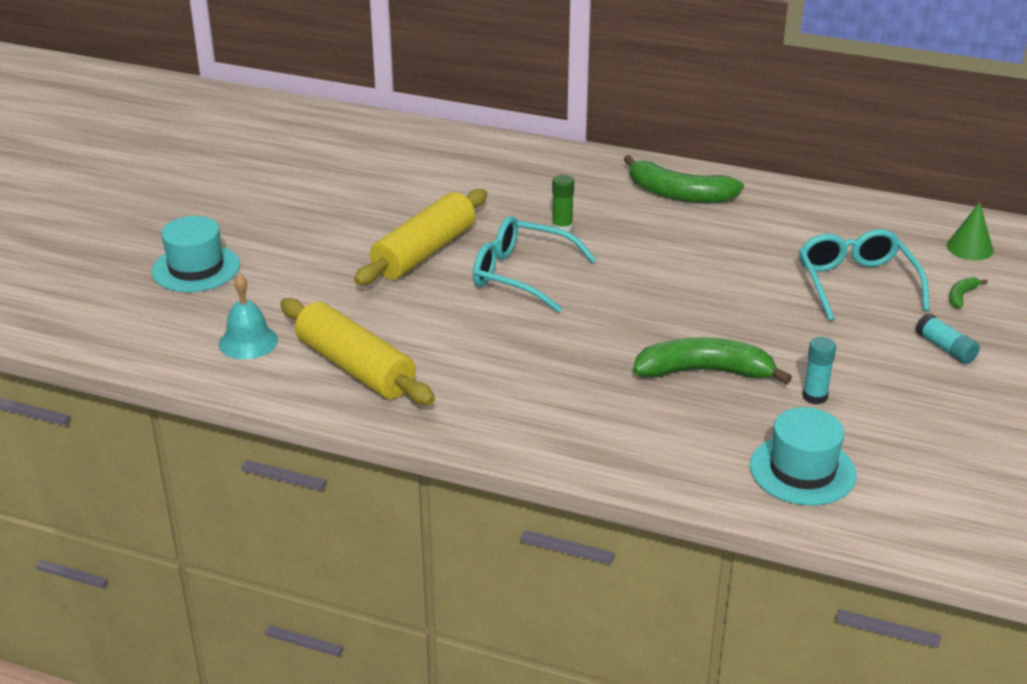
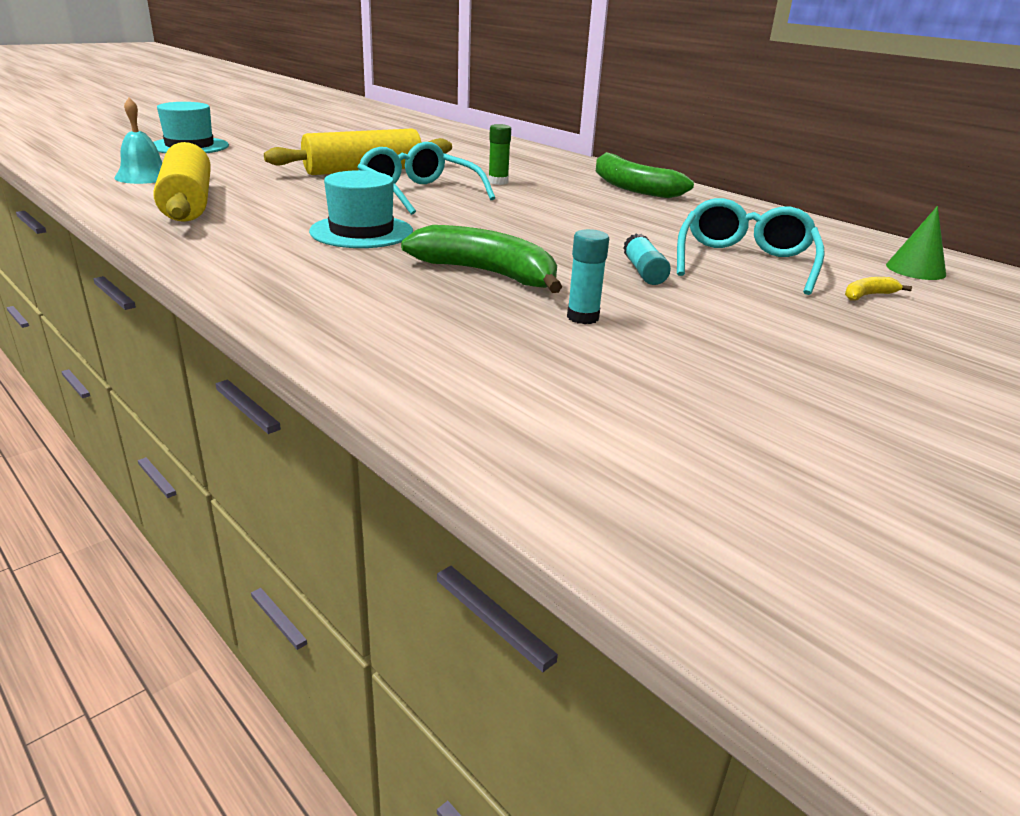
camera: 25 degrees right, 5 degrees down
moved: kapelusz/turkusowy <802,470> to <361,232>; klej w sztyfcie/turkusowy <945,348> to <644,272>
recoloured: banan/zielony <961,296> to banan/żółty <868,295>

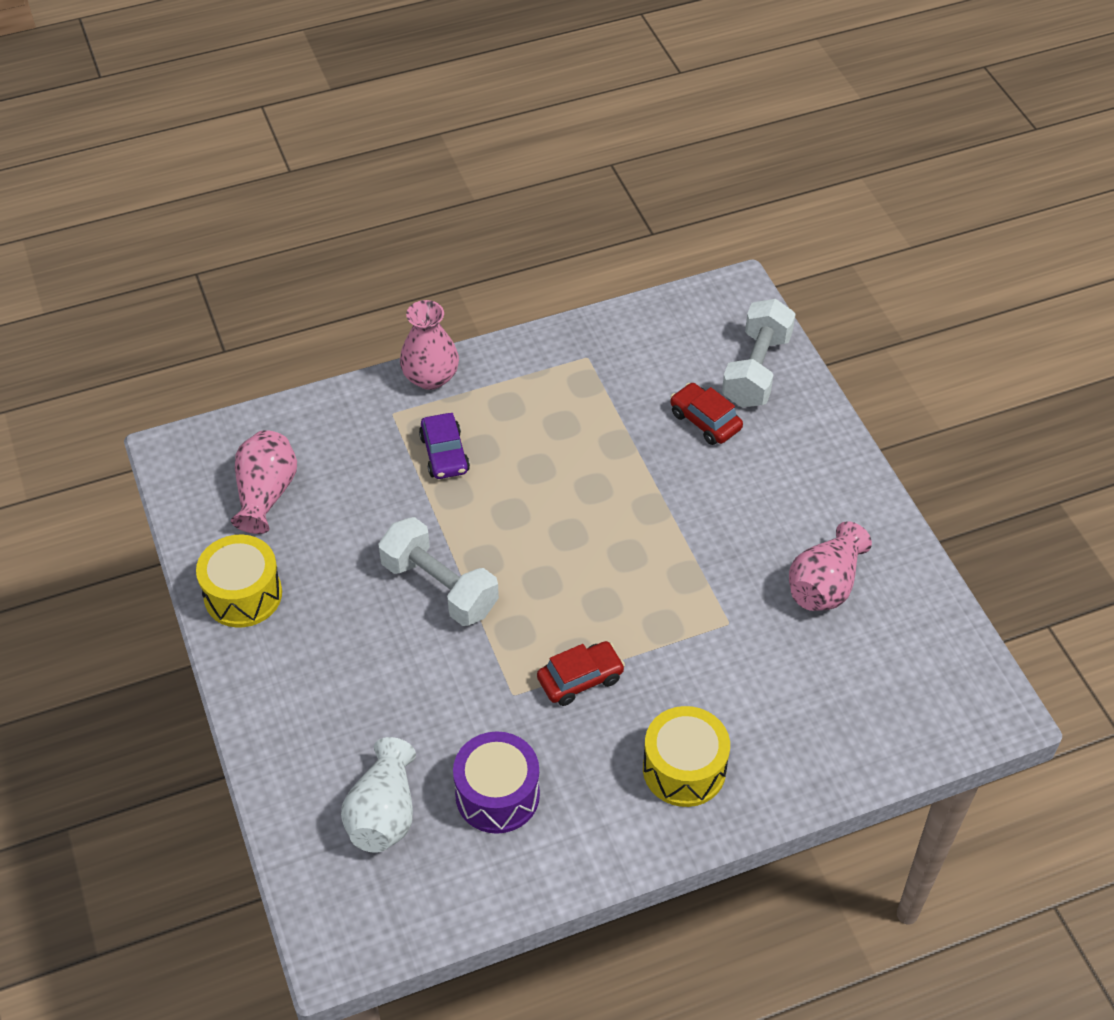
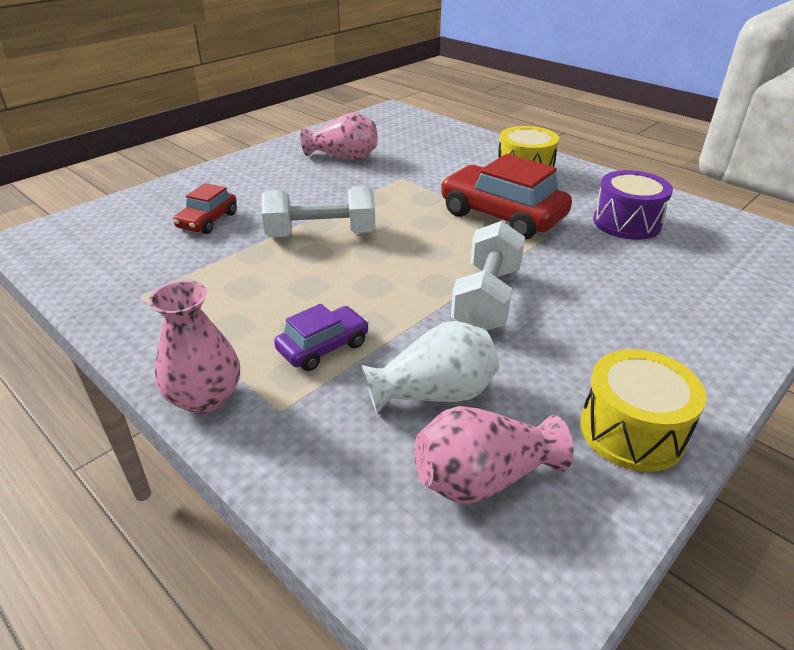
camera: 115 degrees left, 15 degrees down
moved: wazon/biały <383,813> to <434,393>; hantel/biały <756,370> to <321,234>
resized: samochód/czerwony <580,679> = <502,216> x1.84

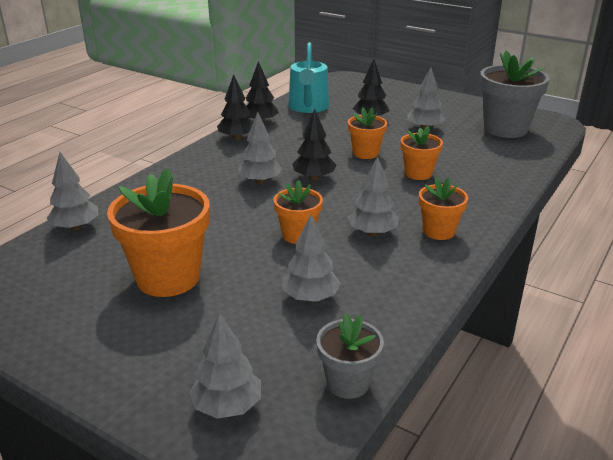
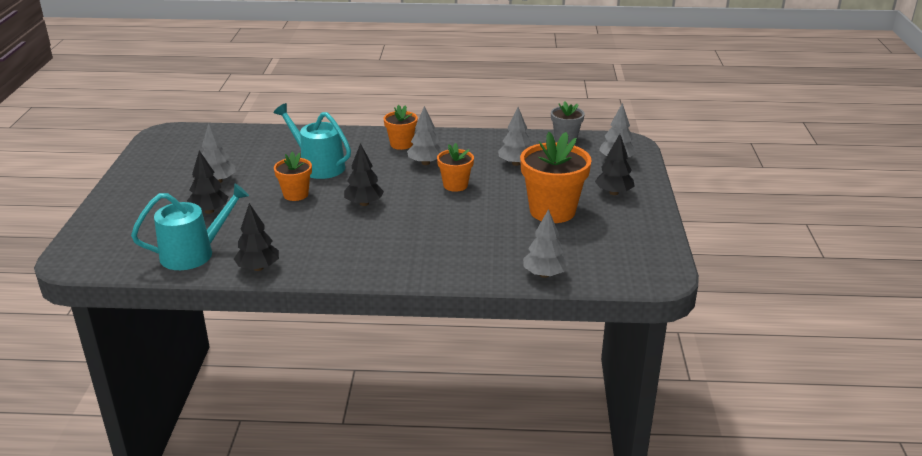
camera: 120 degrees left, 0 degrees up
removed: drzewko/szary <260,181>; doniczka/szary <505,129>
moved: drzewko/czarny <237,138> to <613,193>
replaced: doniczka/pomarańczowy <418,173> to konewka/turkusowy <318,166>

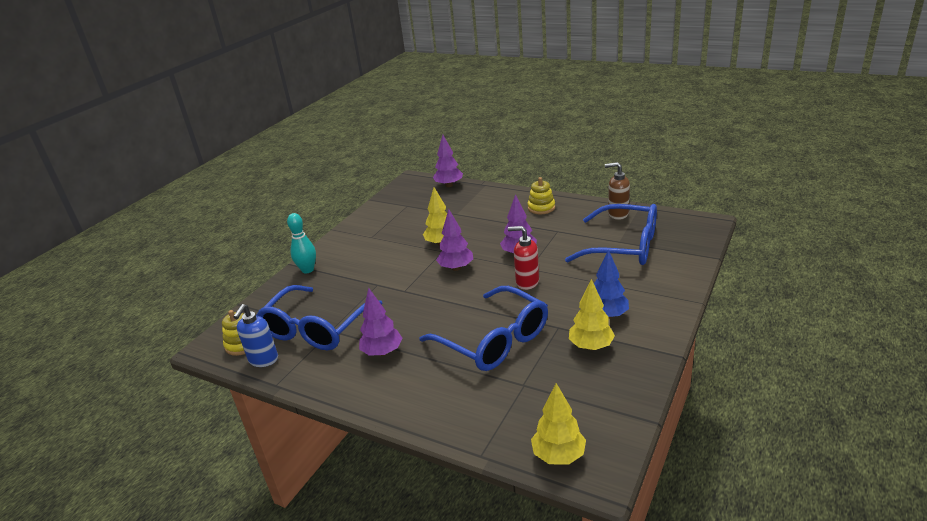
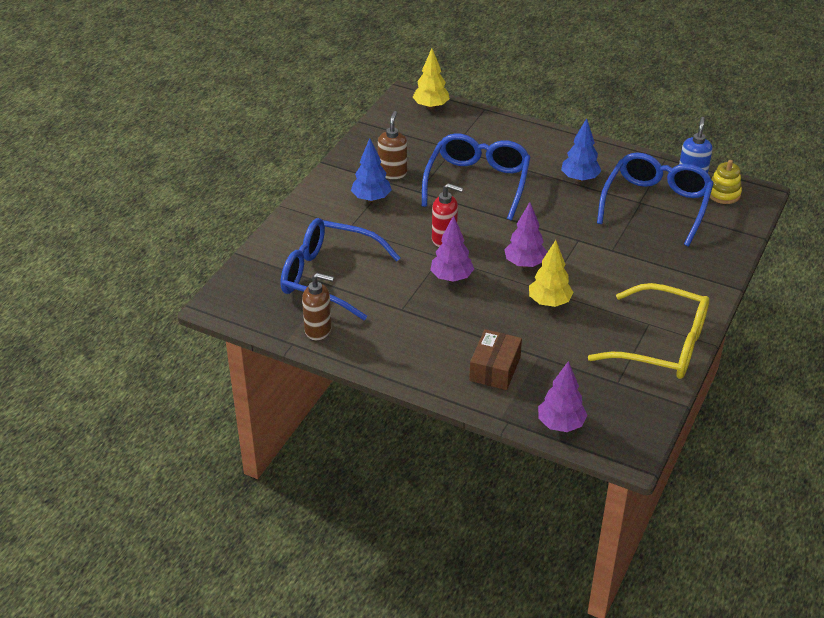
camera: 175 degrees right, 10 degrees up
removed: kręgiel/turkusowy <307,270>; zabawka nakładanka/żółty <541,208>
added: pudełko/brązowy <495,369>; okulary/żółty <662,345>
replaced: drzewko/żółty <591,346> to dozownik mydła/brązowy <392,173>
recoloured: drzewko/fioletowy <382,352> to drzewko/niebieski <580,179>
turned: okulary/niebieski <494,340> = <477,183> 60 degrees clockwise

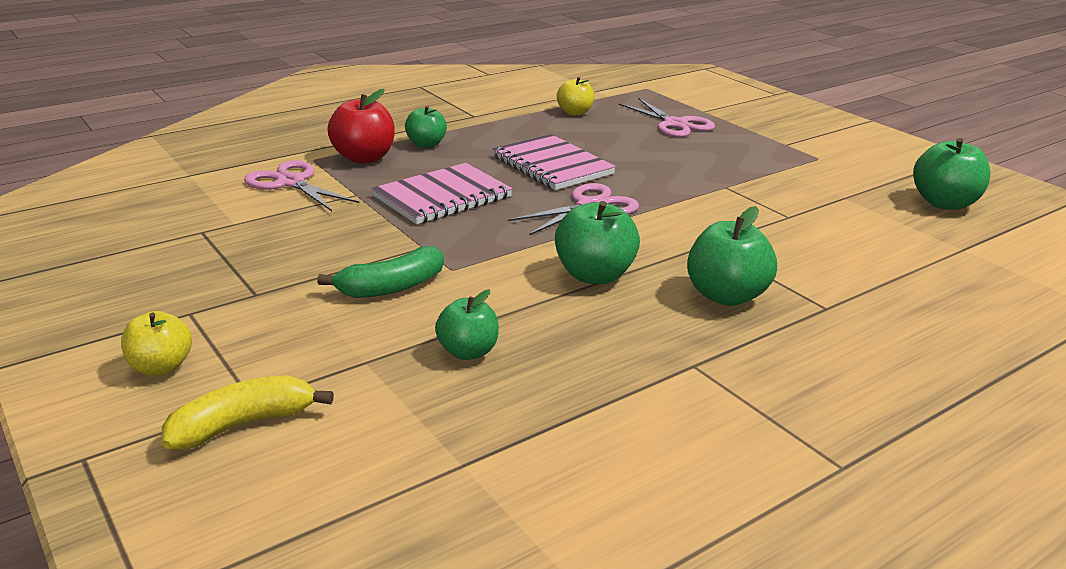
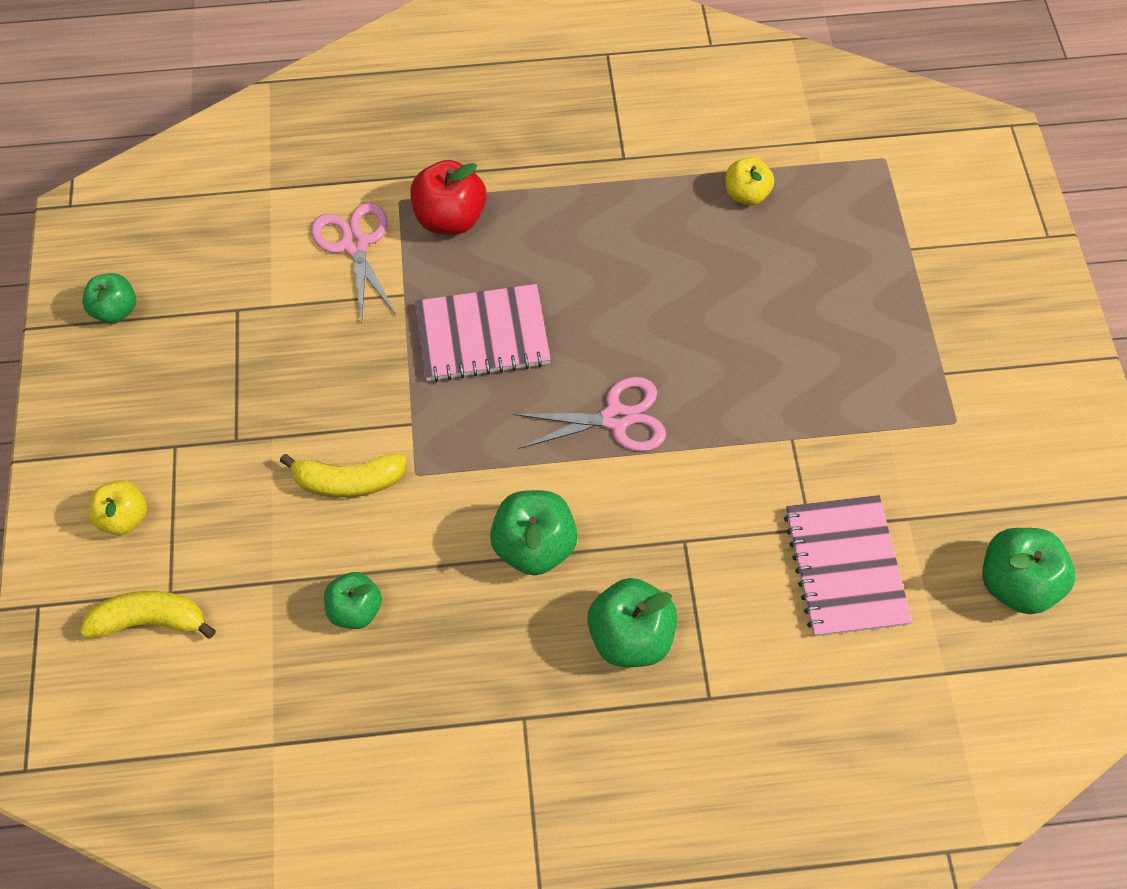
camera: 30 degrees right, 35 degrees up
removed: nożyczki/różowy <675,124>
moved: jabłko/zielony <426,144> to <116,309>; zeszyt/różowy <552,165> to <845,567>
recoloured: banan/zielony <391,287> to banan/żółty <348,481>

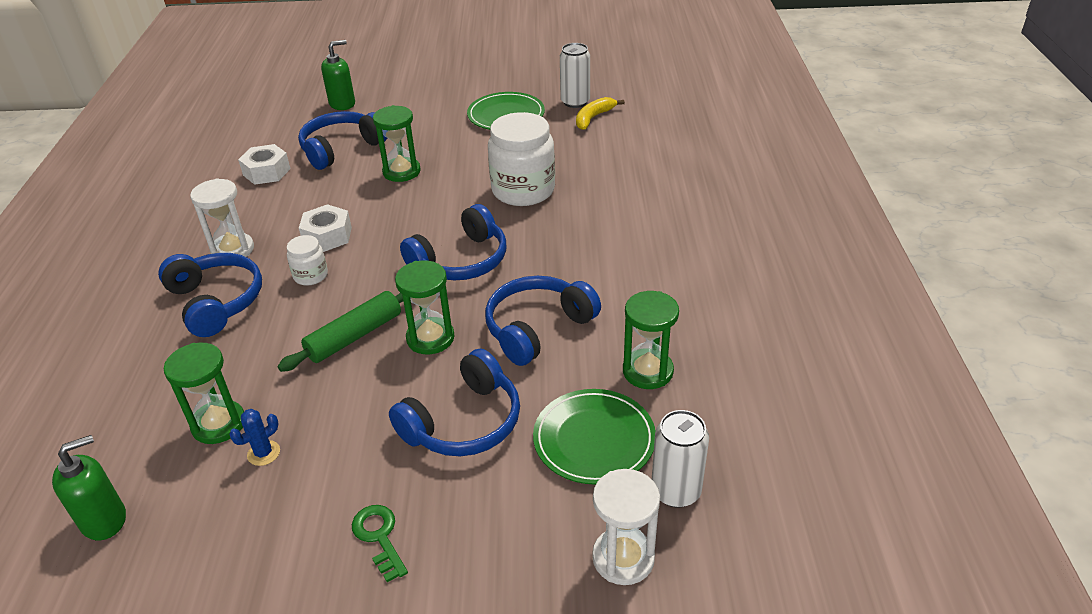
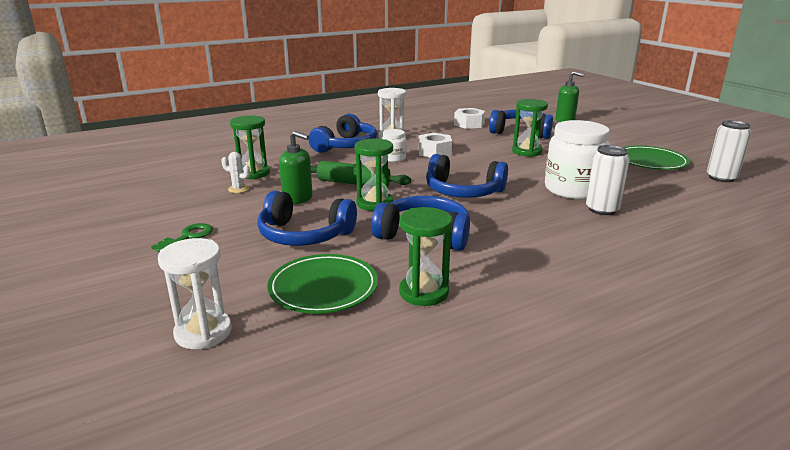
camera: 60 degrees right, 15 degrees down
removed: banan/żółty <593,118>
moved: dozownik mydła/zielony <104,520> to <298,199>; puszka/biały <676,491> to <602,209>
recoloured: kaktus/niebieski <264,453> to kaktus/biały <238,189>

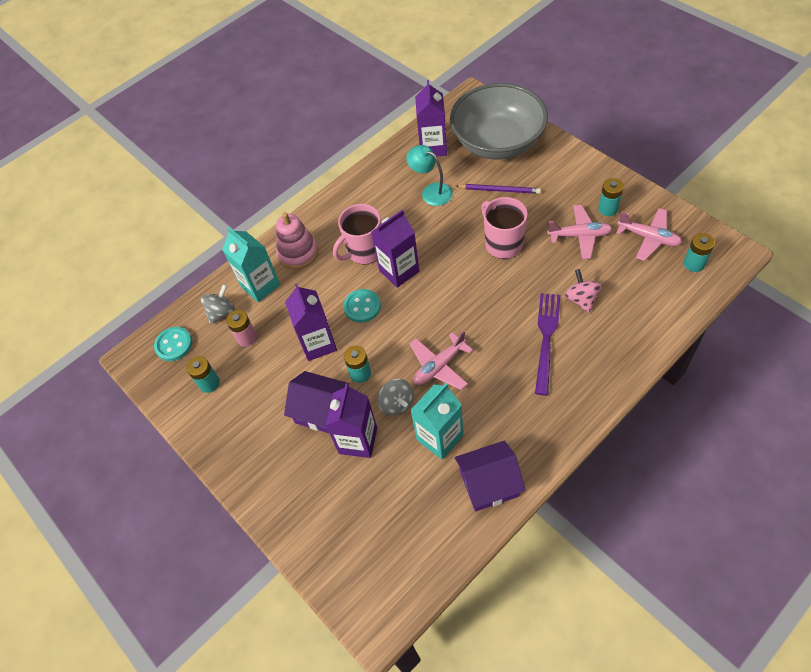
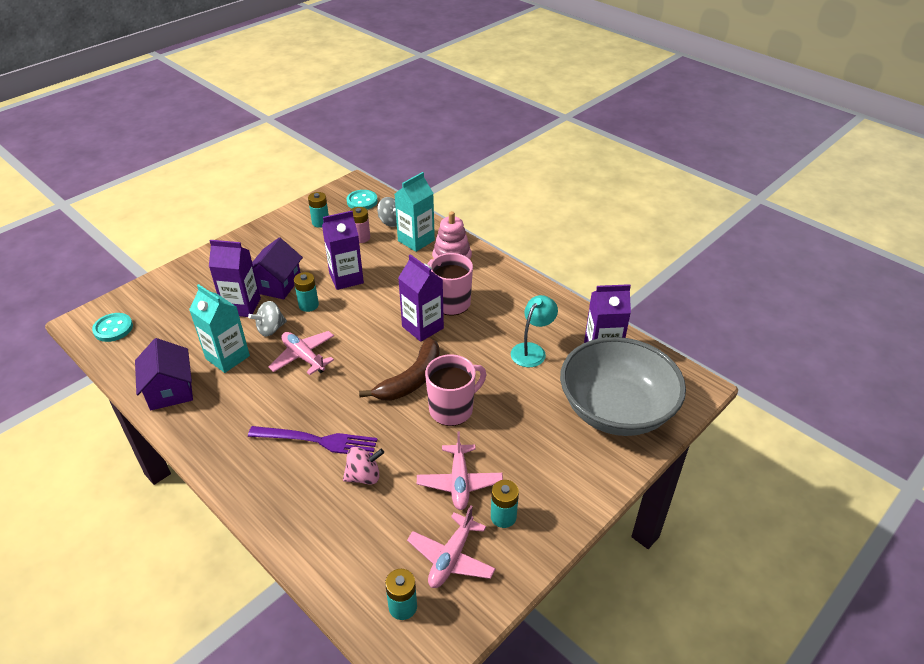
camera: 80 degrees right, 15 degrees down
removed: ołówek/fioletowy <499,190>
added: banan/brązowy <411,379>
moved: guzik/turkusowy <362,307> to <113,328>

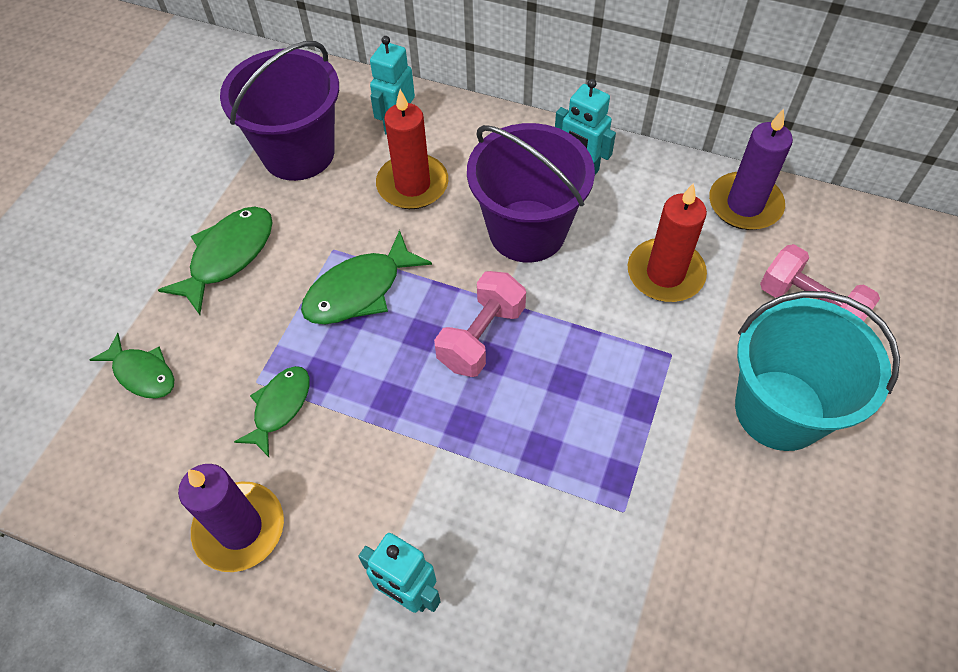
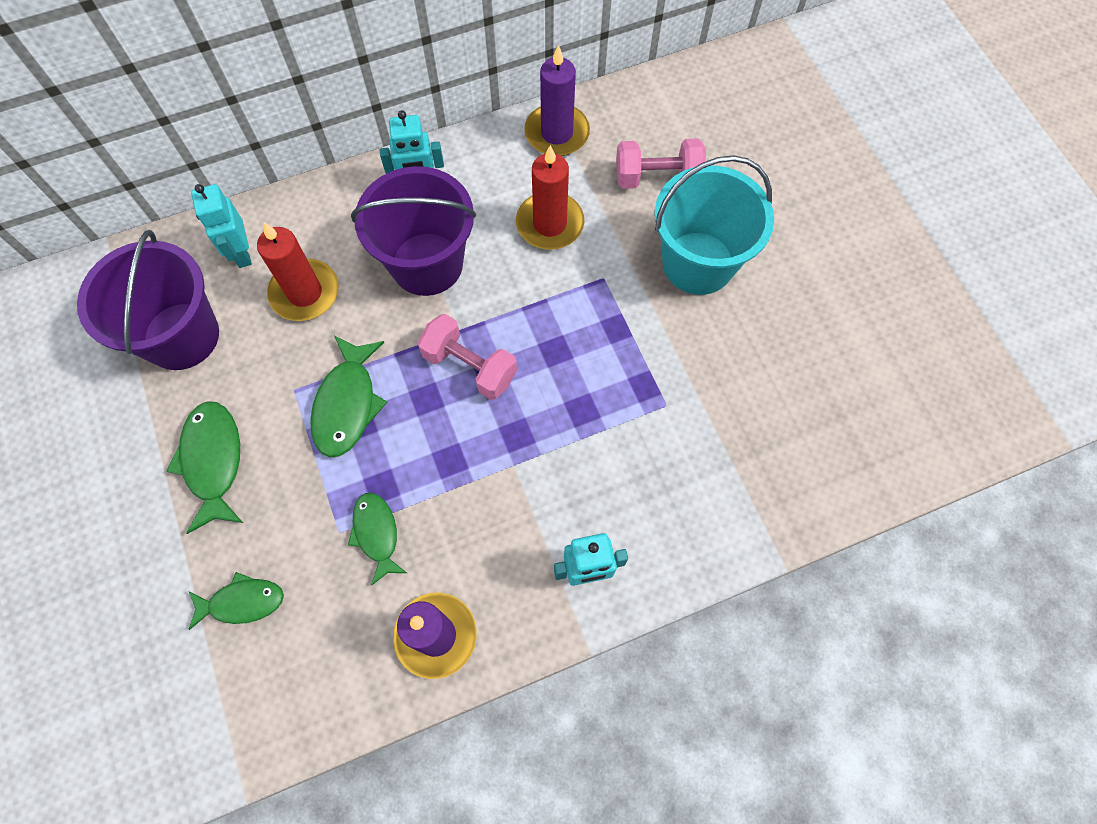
camera: 45 degrees left, 10 degrees up
turned: hantel/różowy <481,337> = <470,366> 45 degrees counterclockwise

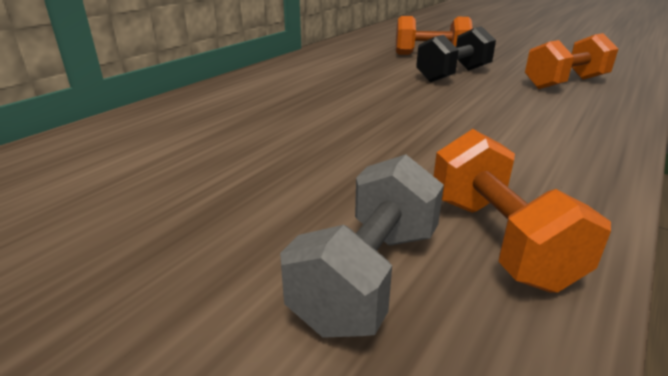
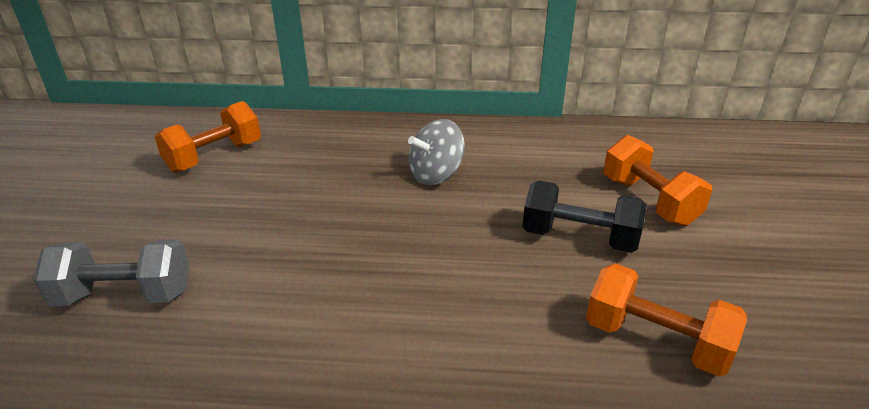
camera: 60 degrees right, 5 degrees up
added: bączek/szary <436,175>
moved: hantel/pomarańczowy <499,240> to <215,157>

